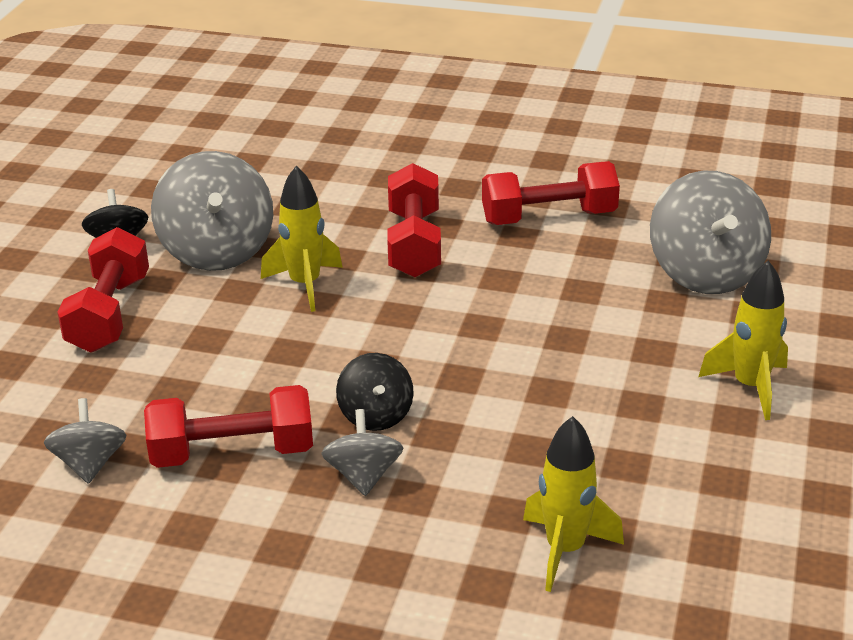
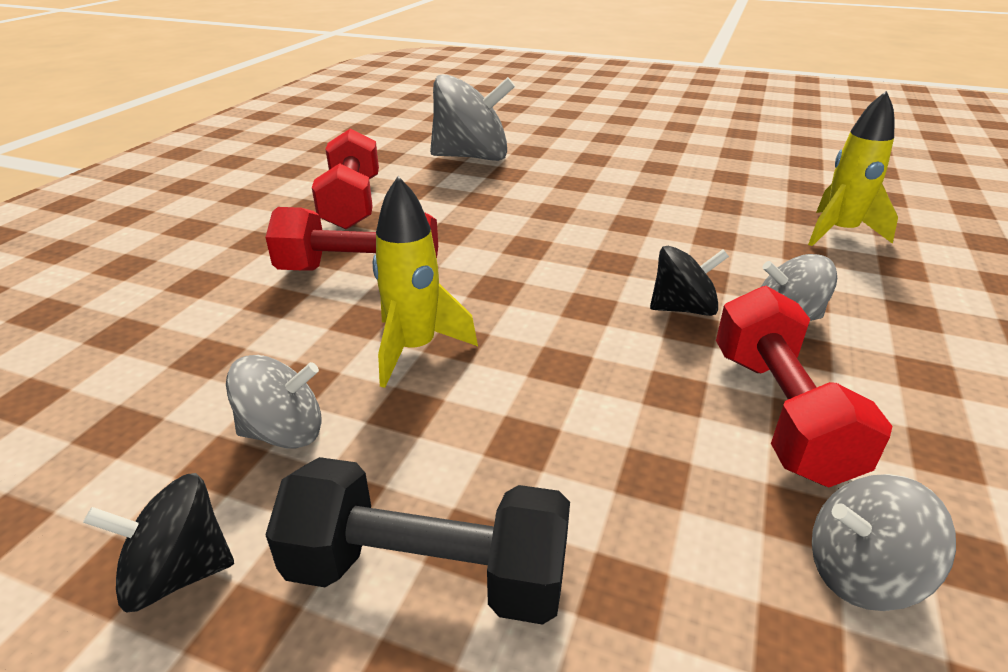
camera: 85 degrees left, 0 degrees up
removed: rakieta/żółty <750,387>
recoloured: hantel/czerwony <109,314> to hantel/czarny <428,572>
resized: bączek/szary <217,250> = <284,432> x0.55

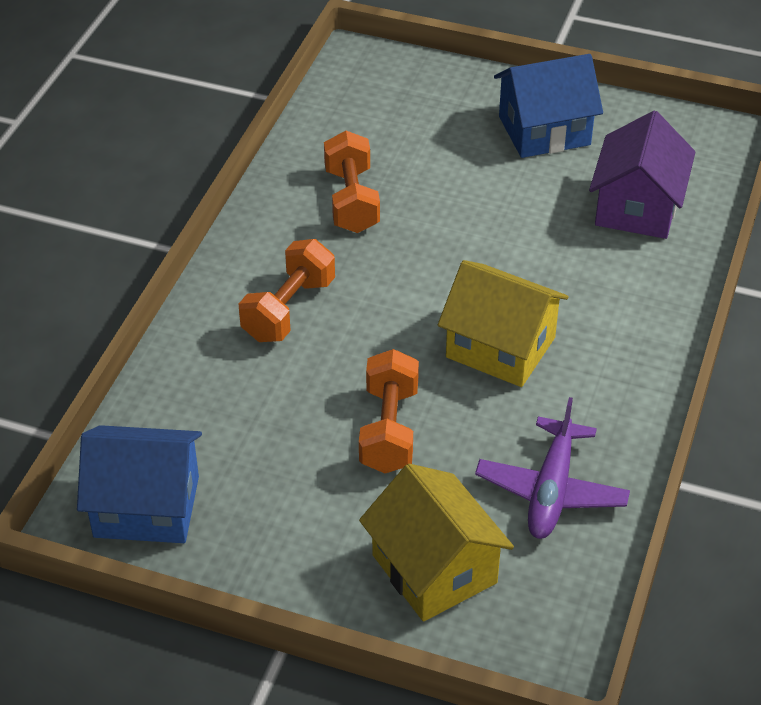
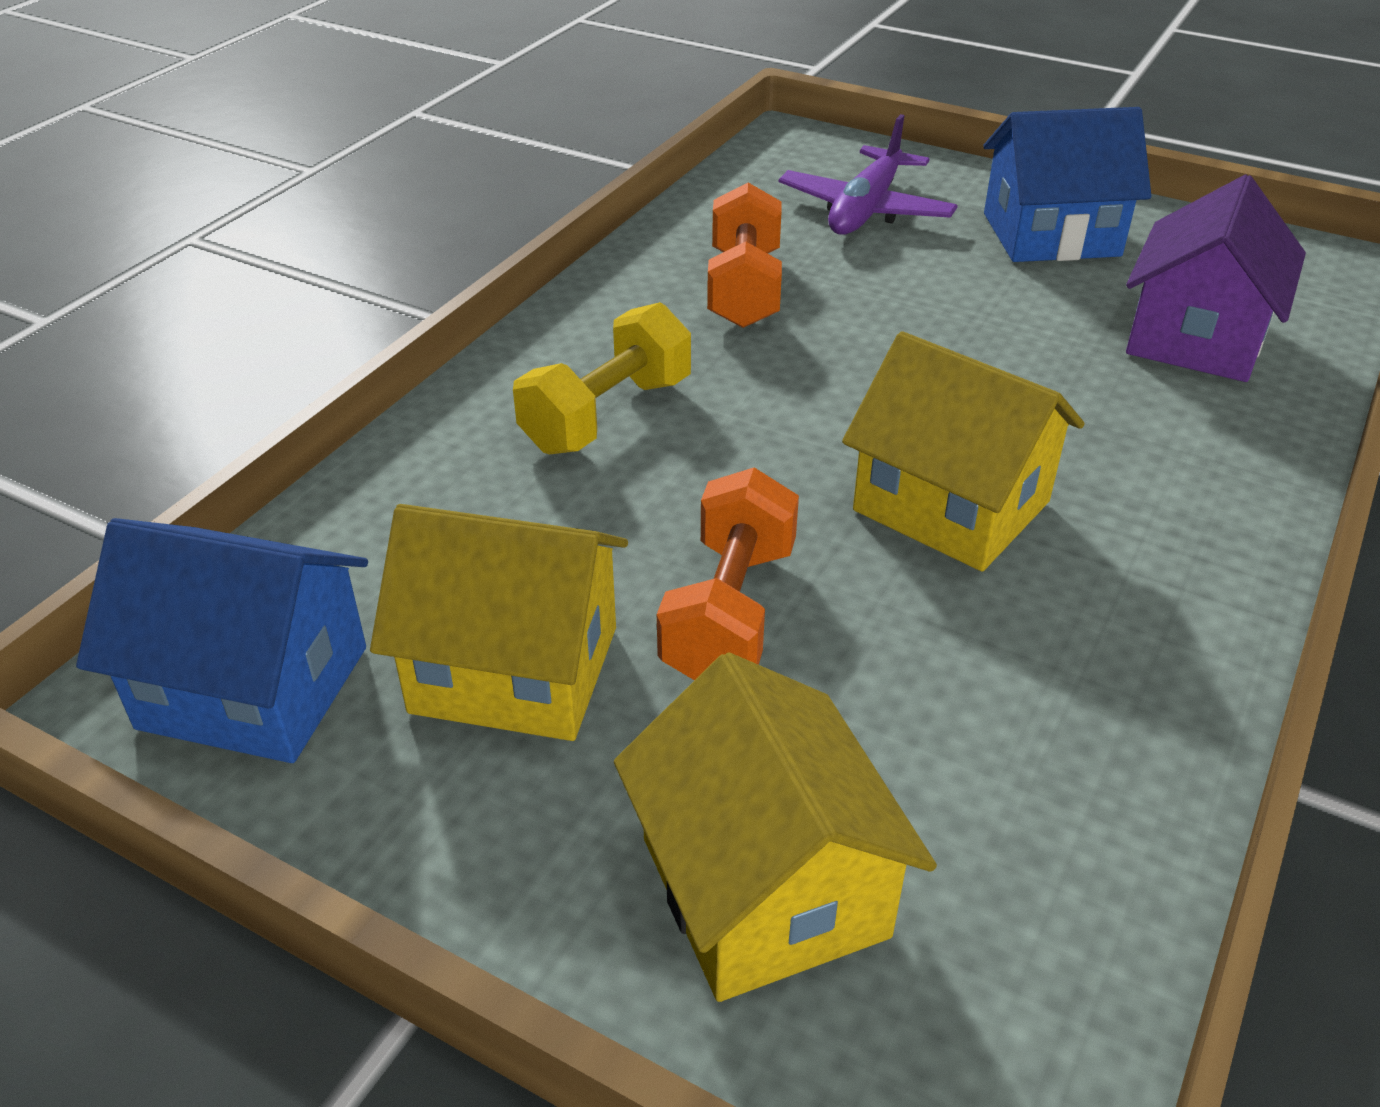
camera: 10 degrees right, 5 degrees down
added: domek/żółty <515,669>
moved: samolot/fioletowy <551,490> to <866,210>
recoloured: hantel/pomarańczowy <288,310> to hantel/żółty <607,415>

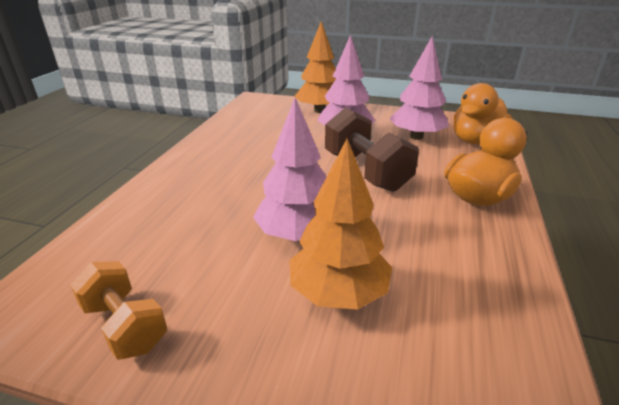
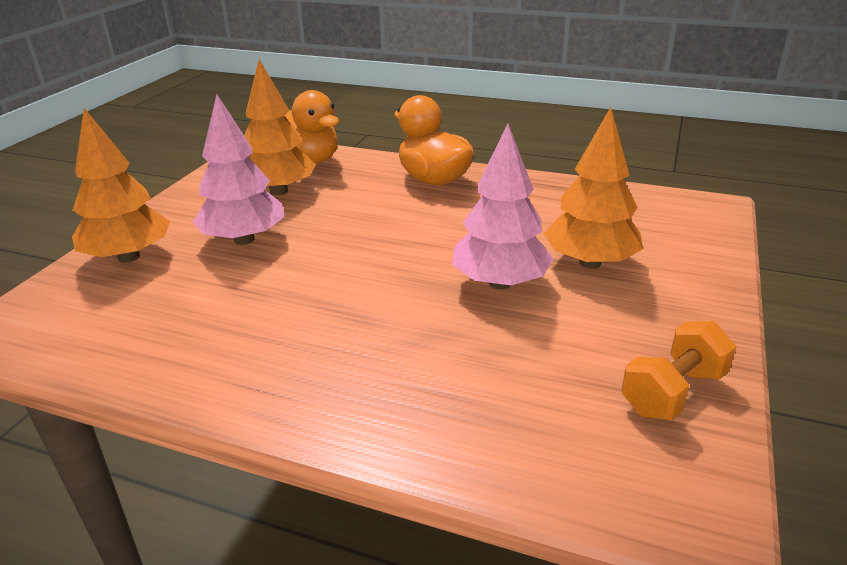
camera: 85 degrees left, 0 degrees up
removed: hantel/brązowy <366,172>
recoloured: drzewko/różowy <416,137> to drzewko/pomarańczowy <279,191>

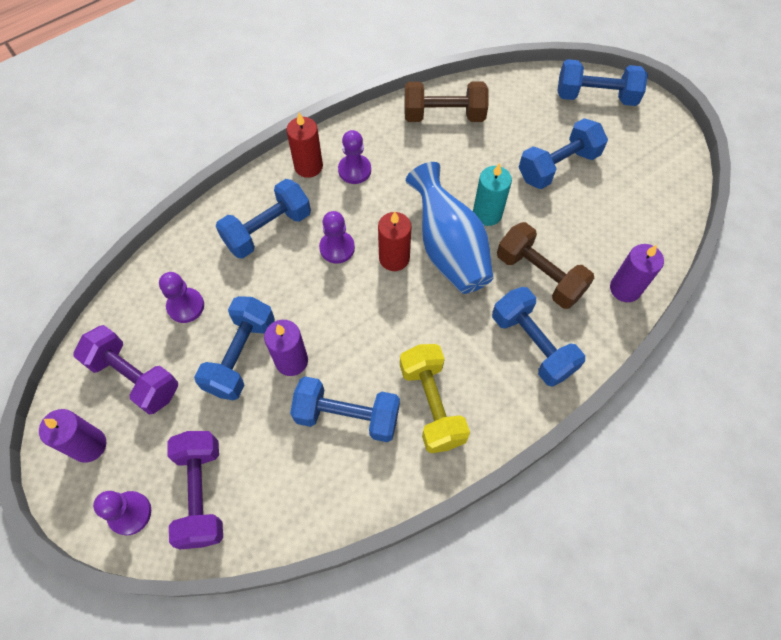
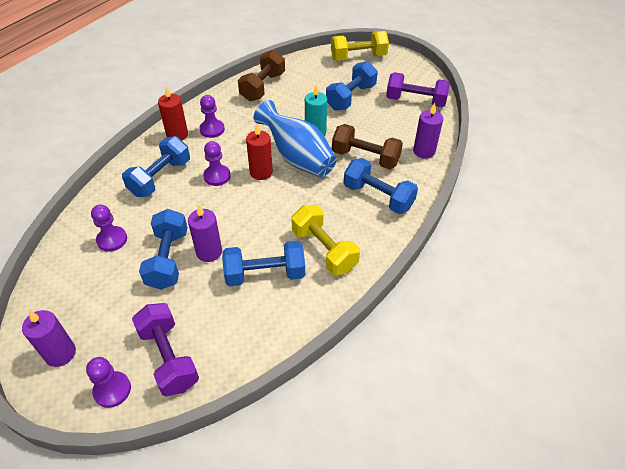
camera: 20 degrees left, 15 degrees down
moved: hantel/fioletowy <134,377> to <415,101>
recoloured: hantel/niebieski <595,96> to hantel/żółty <358,57>
turned: hantel/brązowy <444,115> = <263,87> 45 degrees counterclockwise

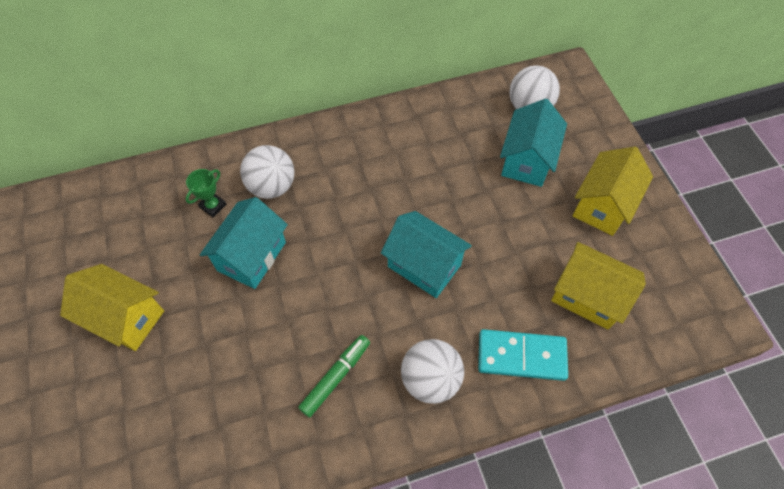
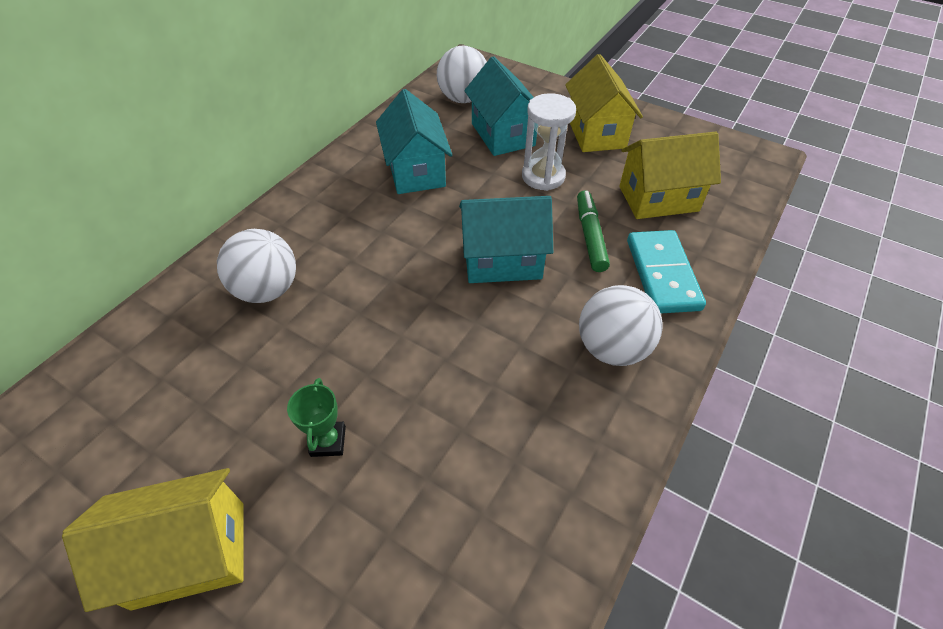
camera: 40 degrees left, 10 degrees down
added: klepsydra/biały <543,176>
moved: puchar/zielony <213,206> to <328,441>; domek/turkusowy <252,256> to <416,171>; flamaster/zielony <336,377> to <590,236>
turned: kostka domina/turkusowy <521,356> = <662,274> 60 degrees counterclockwise

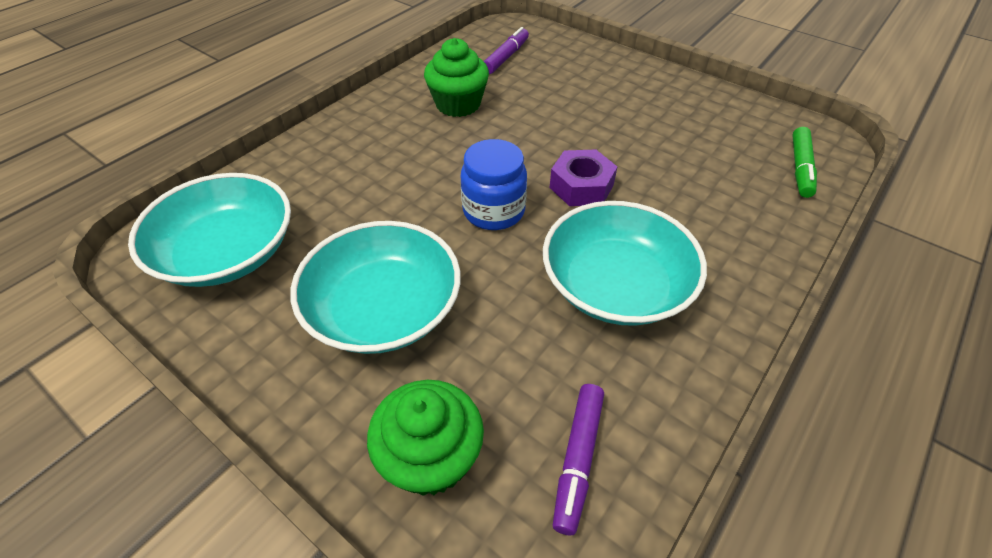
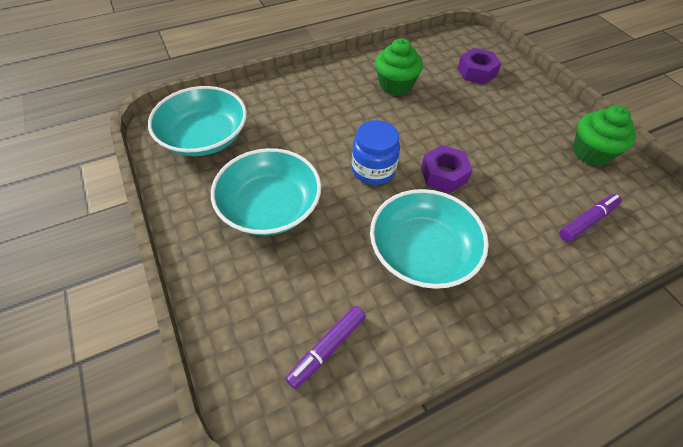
camera: 25 degrees right, 5 degrees up
removed: flamaster/zielony <800,168>
added: nakrętka/fioletowy <476,72>
moved: muffinka/zielony <431,457> to <591,152>; flamaster/fioletowy <506,57> to <587,221>

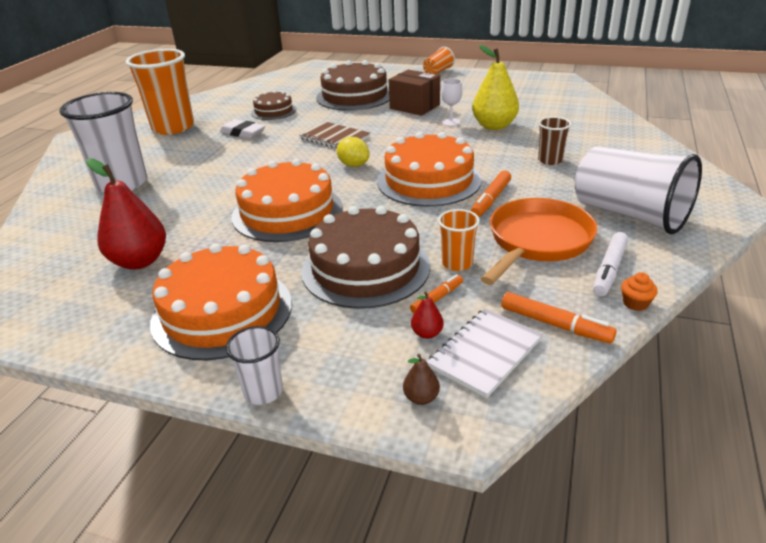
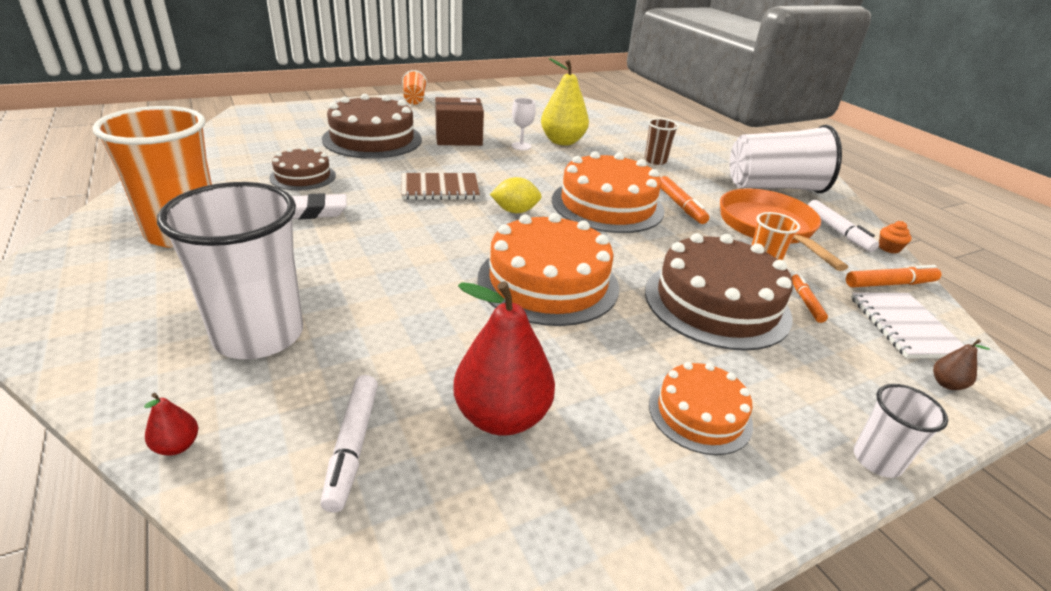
camera: 50 degrees left, 0 degrees up
added: flamaster/biały <352,446>
moved: gruszka/czerwony <427,333> to <177,446>
resized: tort/pomarańczowy <222,312> = <700,414> x0.56

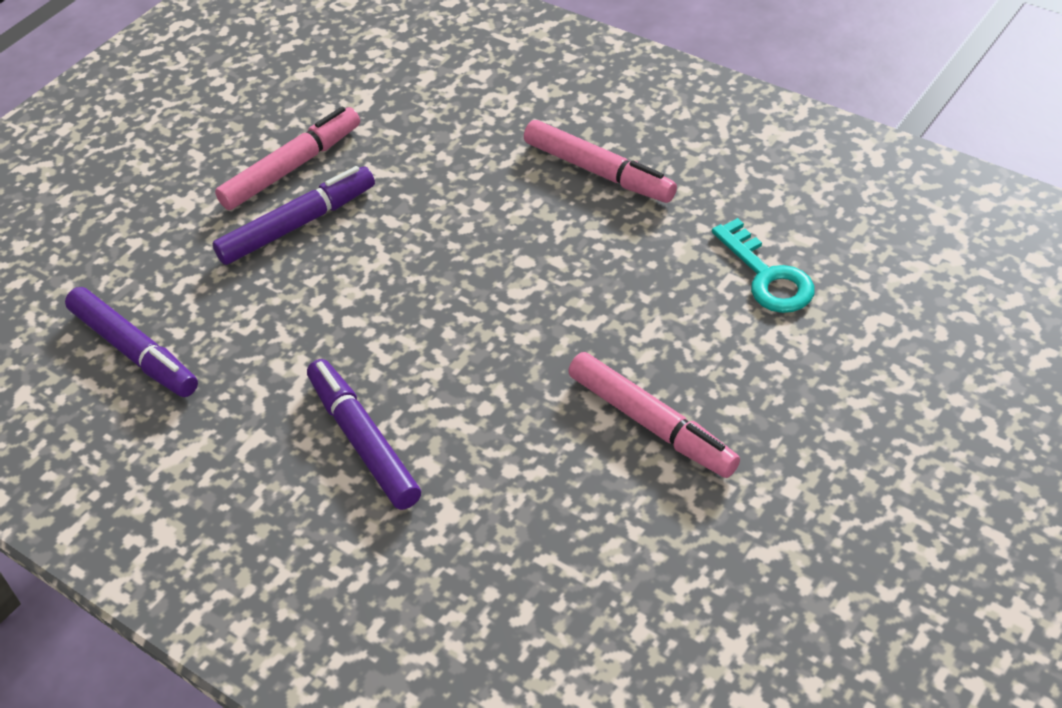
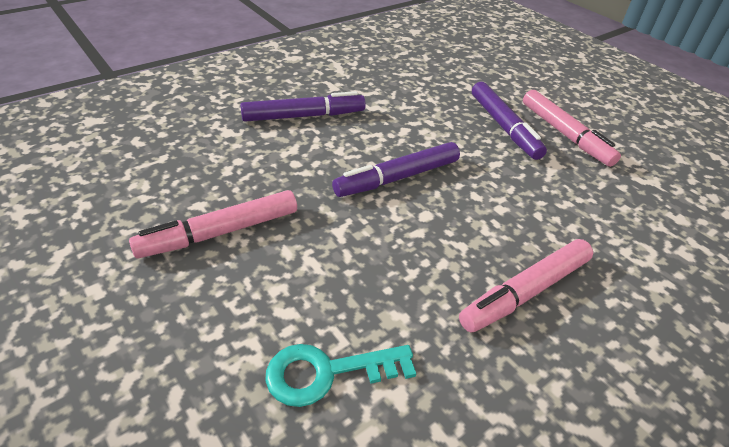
camera: 100 degrees right, 5 degrees down
moved: flamaster/fioletowy <134,351> to <397,178>

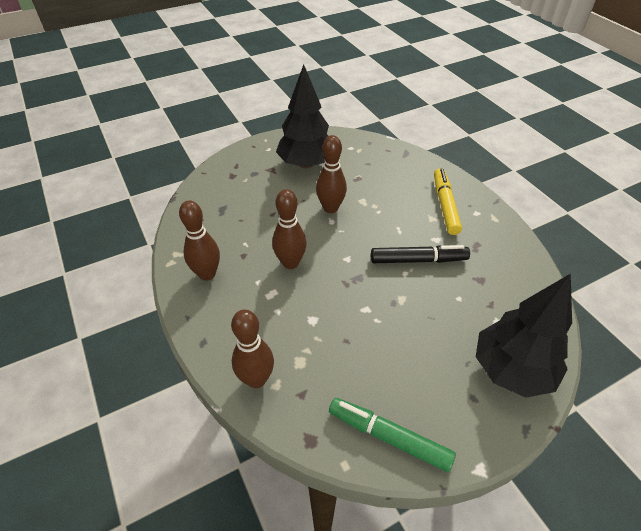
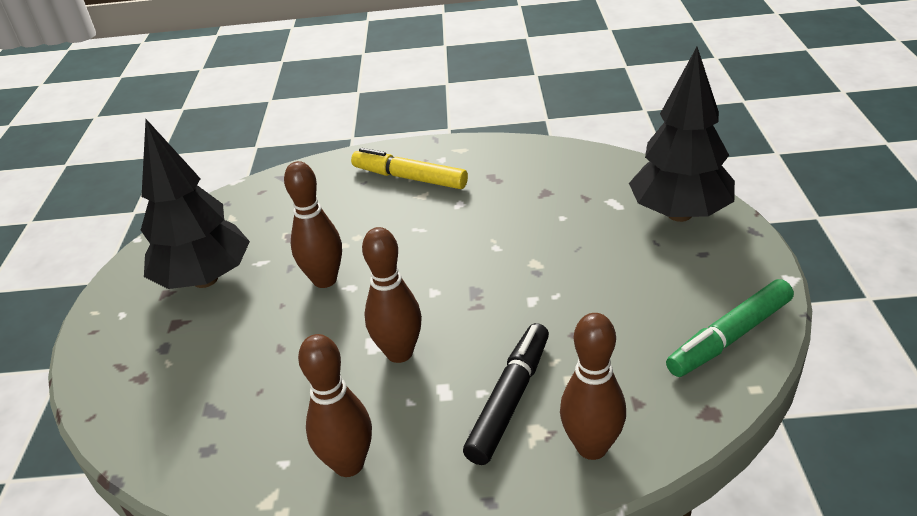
camera: 60 degrees left, 10 degrees down
moved: flamaster/czarny <418,260> to <510,399>

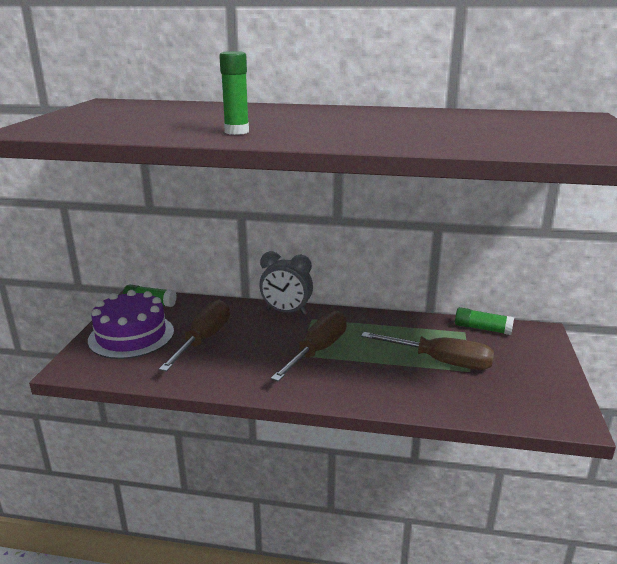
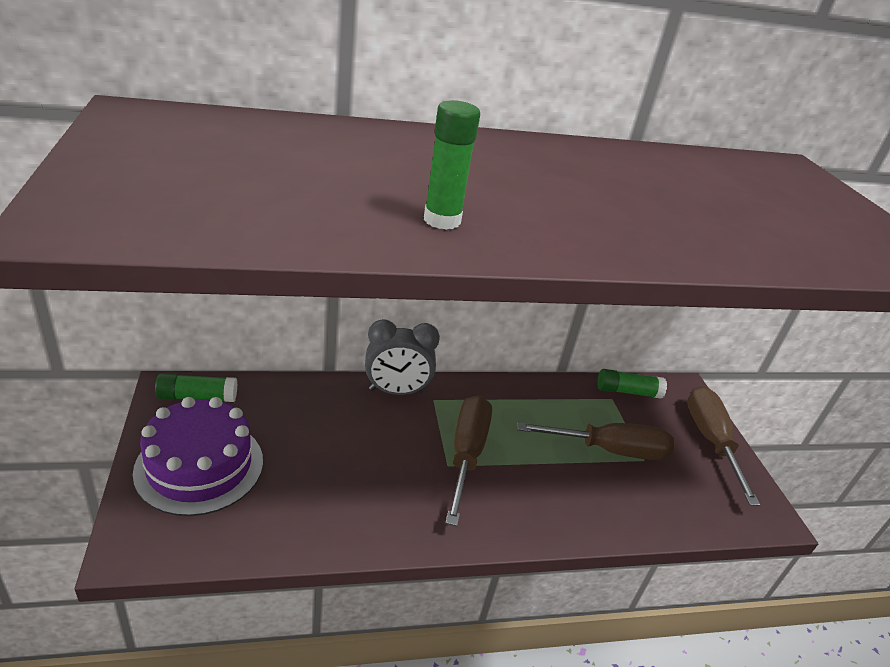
camera: 25 degrees left, 10 degrees up
moved: śrubokręt/brązowy <203,339> to <711,441>

